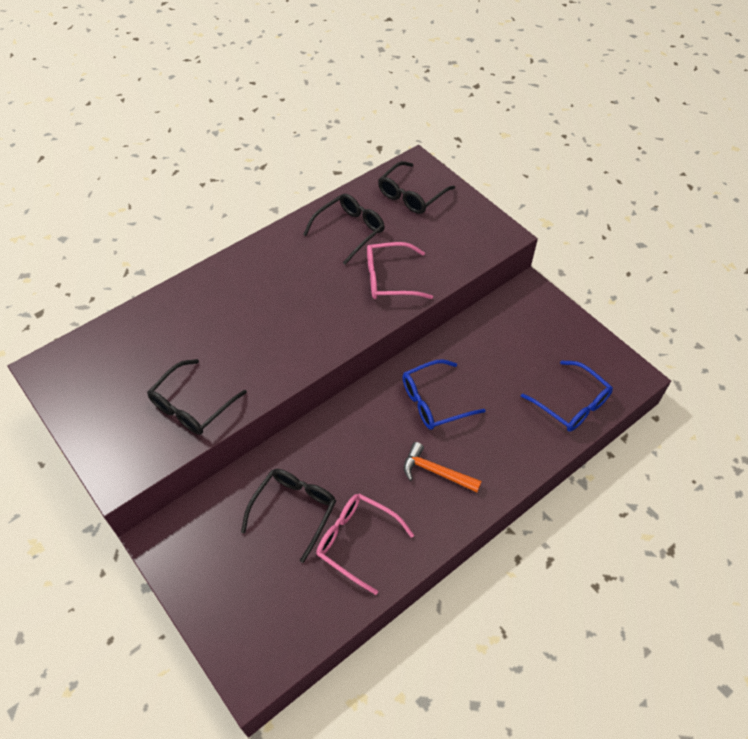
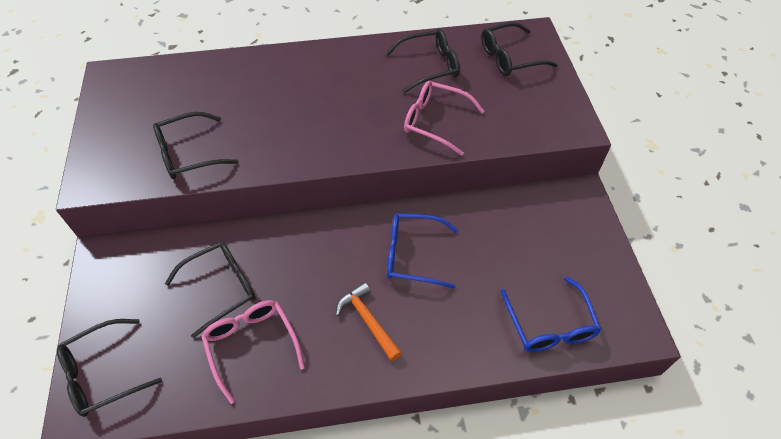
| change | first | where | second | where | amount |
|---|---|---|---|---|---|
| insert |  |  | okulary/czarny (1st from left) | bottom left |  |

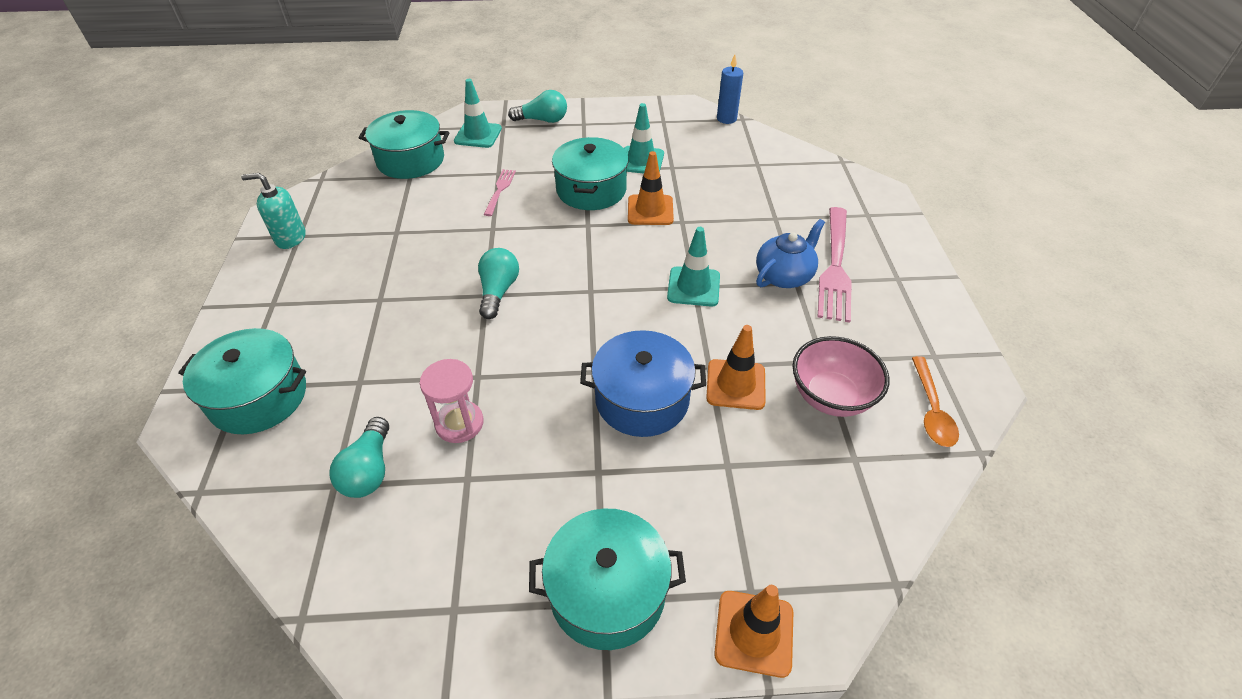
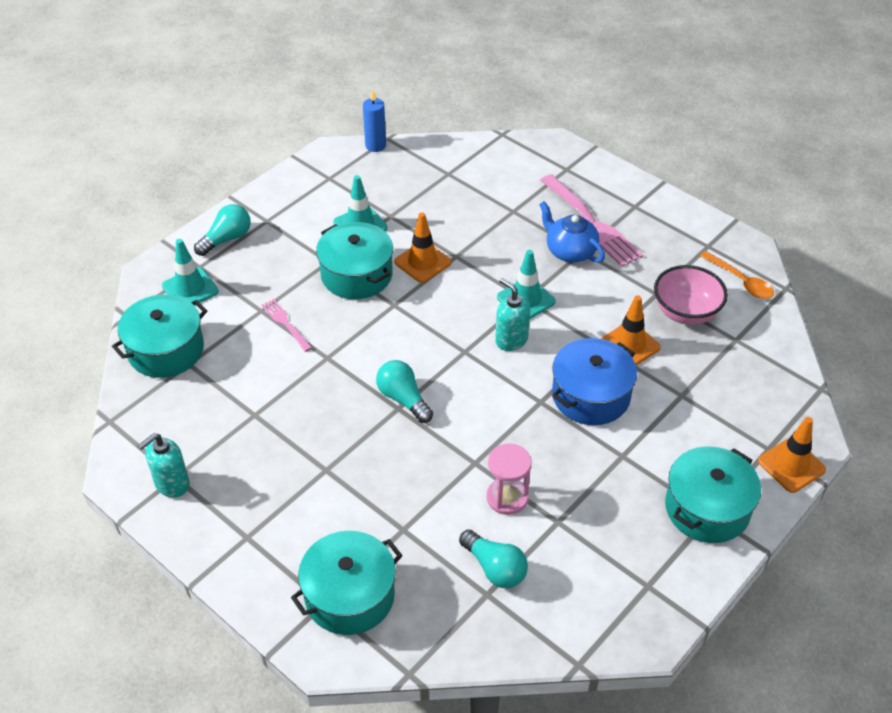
| change | first | where | second | where | amount |
|---|---|---|---|---|---|
| rotate | imbryk/niebieski | centre |  | top centre | 45 degrees counterclockwise |
| insert |  |  | dozownik mydła/turkusowy (2nd from left) | centre |  |

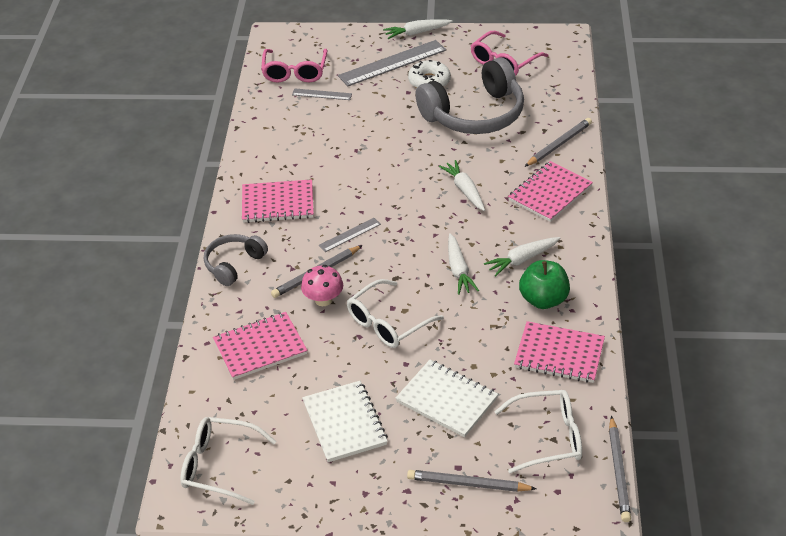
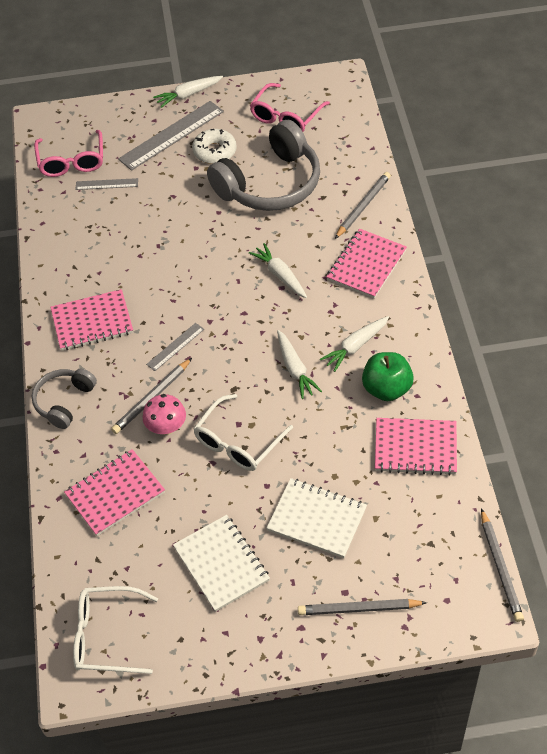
| change | first | where | second | where | amount |
|---|---|---|---|---|---|
| delete | okulary/biały (3rd from left) | bottom right |  |  |  |

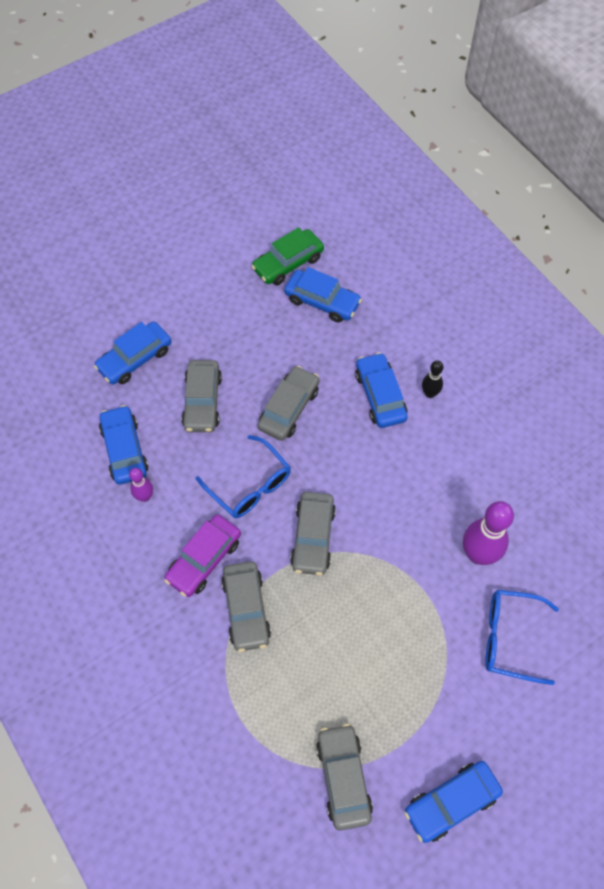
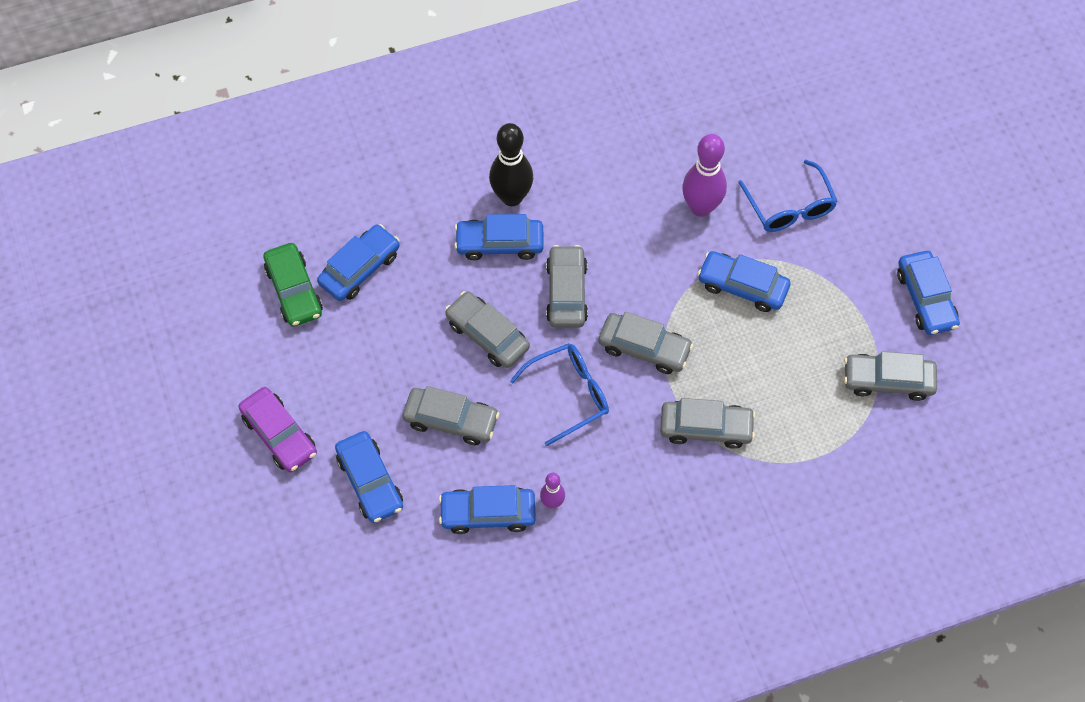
| change | first | where | second | where | amount |
|---|---|---|---|---|---|
| move | samochód/fioletowy | centre |  | middle left |  |
| resize | kręgiel/czarny | middle right |  | top centre | x1.90 |
| rotate | okulary/niebieski (2nd from left) | bottom right |  | top right | 45 degrees counterclockwise |
| insert |  |  | samochód/szary (3rd from left) | centre |  |
| insert |  |  | samochód/niebieski (5th from left) | middle right |  |

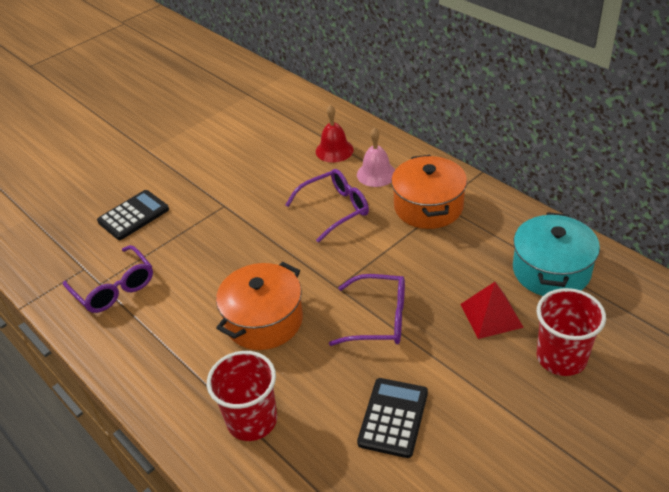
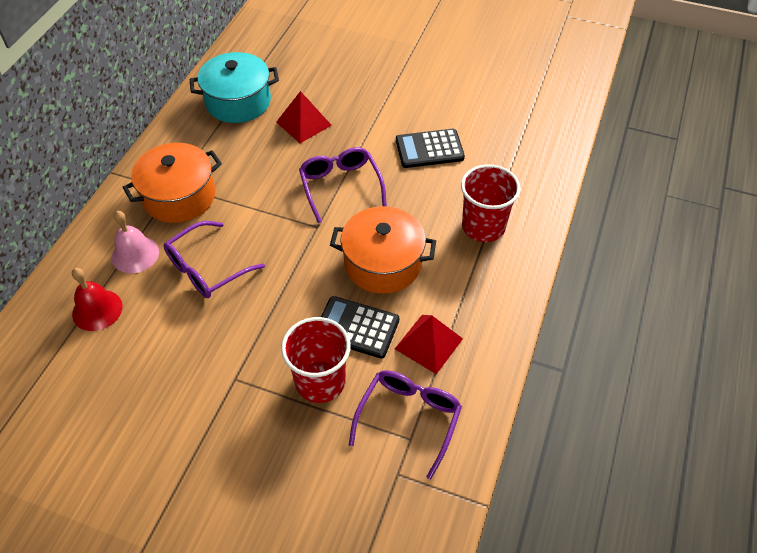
| change | first | where | second | where | amount |
|---|---|---|---|---|---|
| move | kalkulator/czarny (1st from left) | middle left |  | centre |  |
| rotate | okulary/fioletowy (2nd from left in the first image) | centre | okulary/fioletowy (1st from left) | middle left | 75 degrees counterclockwise |
| move | szklanka/czerwony (2nd from left in the first image) | bottom right | szklanka/czerwony (1st from left) | centre |  |
| insert |  |  | piramida/czerwony (2nd from left) | centre |  |

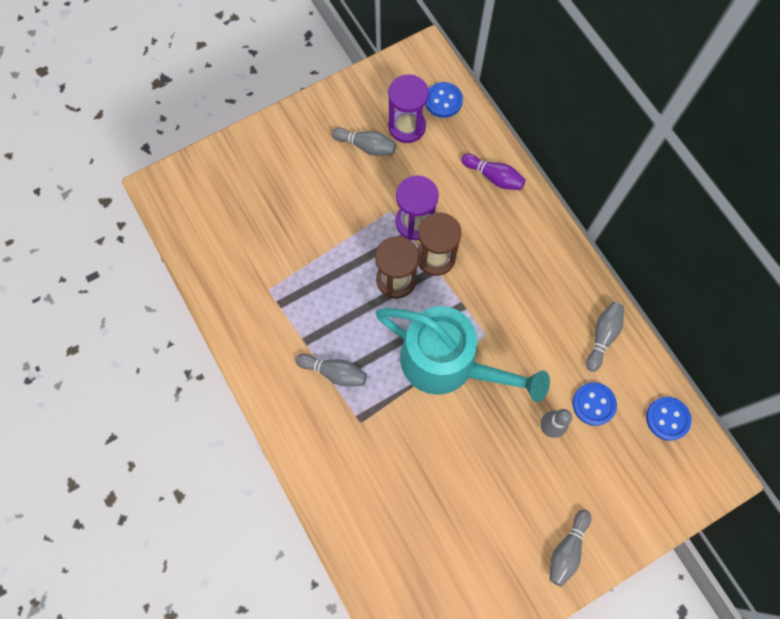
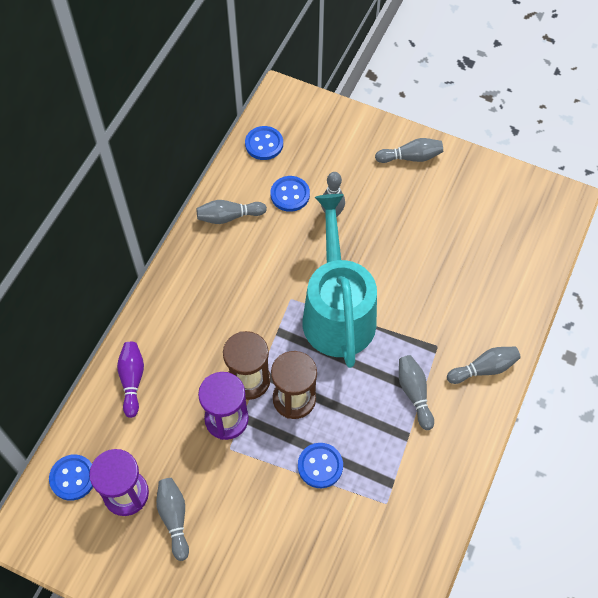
| change | first | where | second | where | amount |
|---|---|---|---|---|---|
| insert |  |  | guzik/niebieski (4th from left) | bottom centre |  |
| insert |  |  | kręgiel/szary (6th from left) | middle right |  |

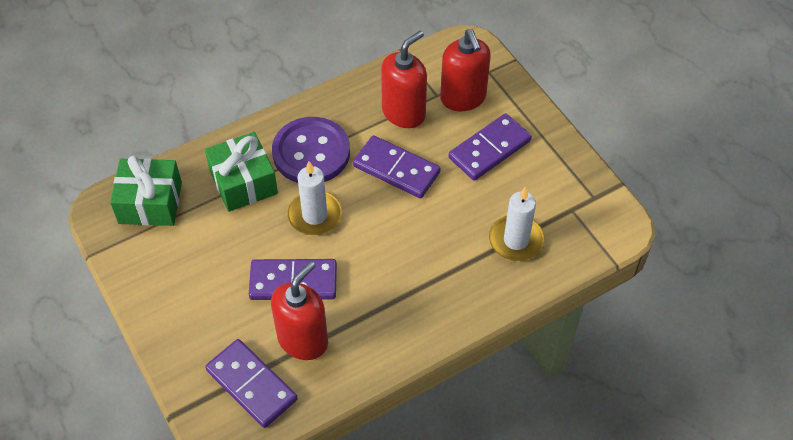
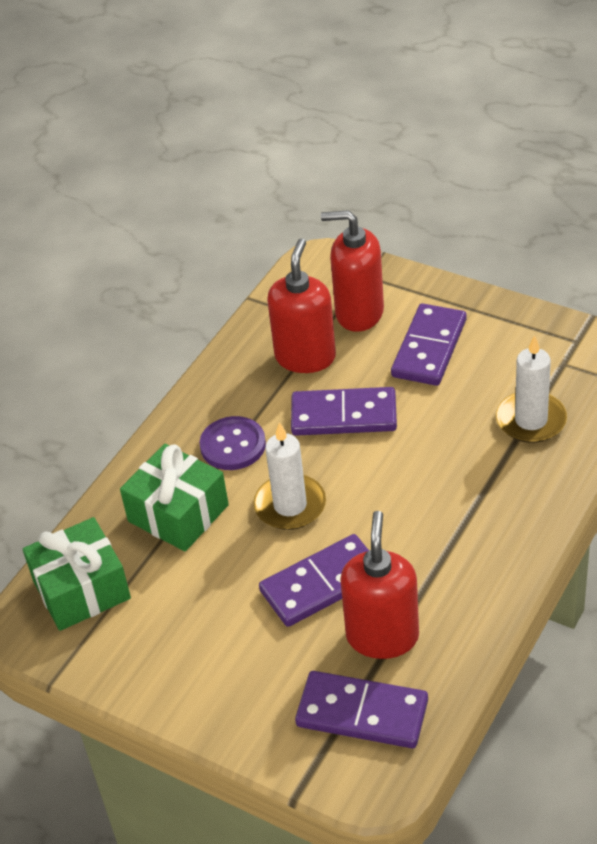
| change | first | where | second | where | amount |
|---|---|---|---|---|---|
| resize | guzik/fioletowy | centre |  | centre | x0.64 |
| rotate | dozownik mydła/czerwony (3rd from left in the first image) | top centre | dozownik mydła/czerwony (2nd from left) | top centre | 150 degrees clockwise |

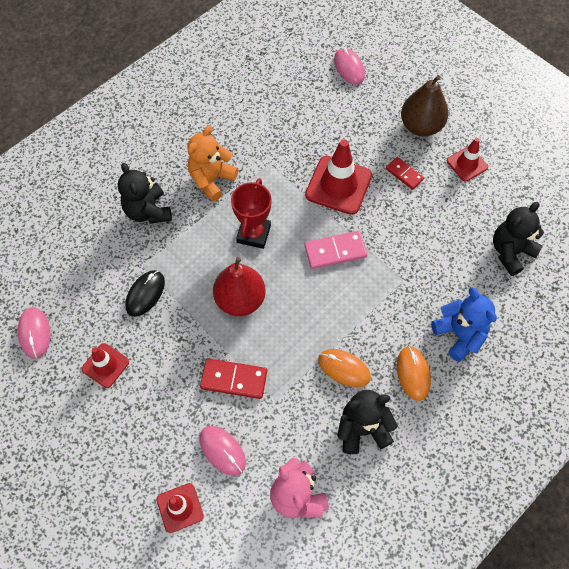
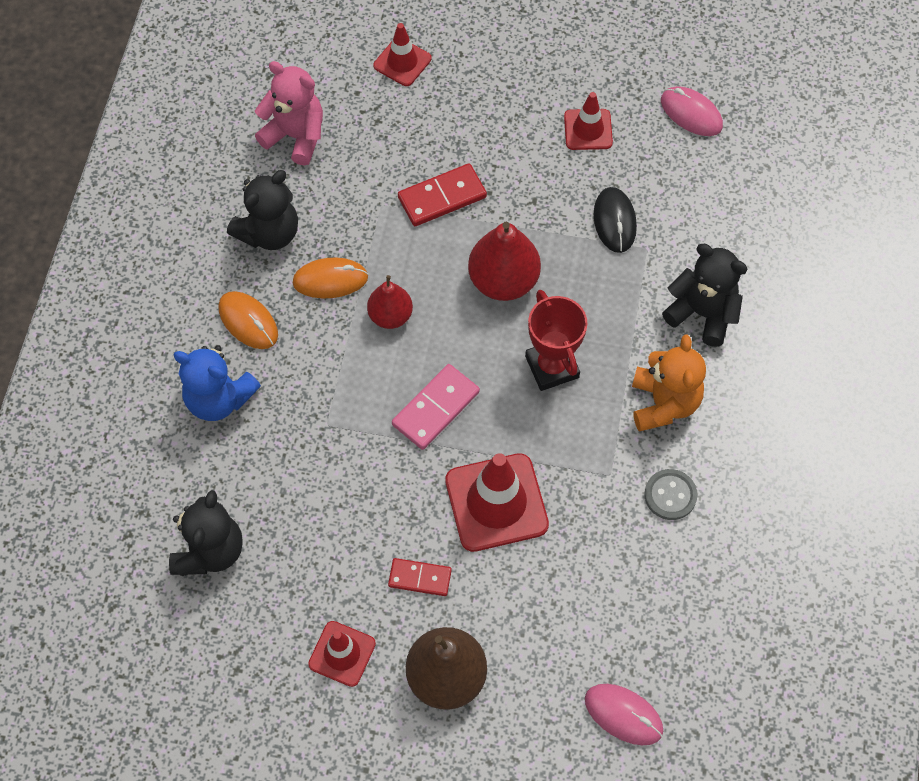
| change | first | where | second | where | amount |
|---|---|---|---|---|---|
| delete | myszka/różowy (2nd from left) | bottom centre |  |  |  |
| insert |  |  | gruszka/czerwony (1st from left) | centre |  |
| insert |  |  | guzik/szary | middle right |  |

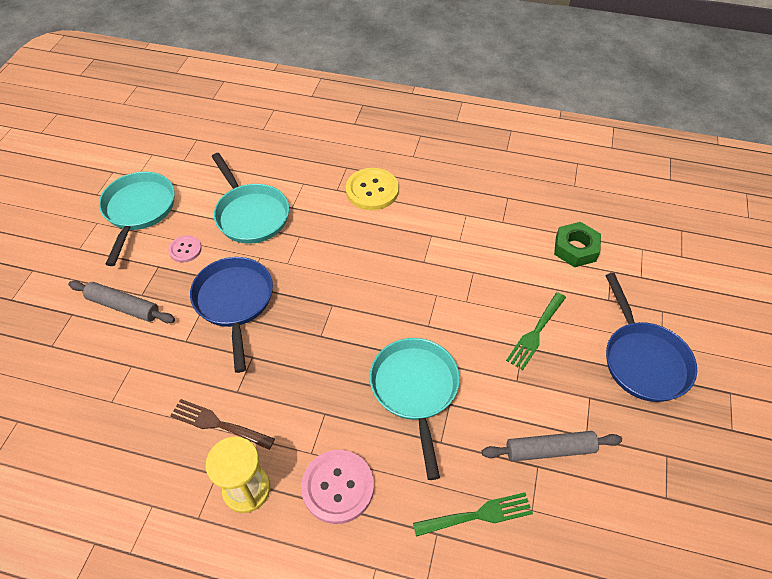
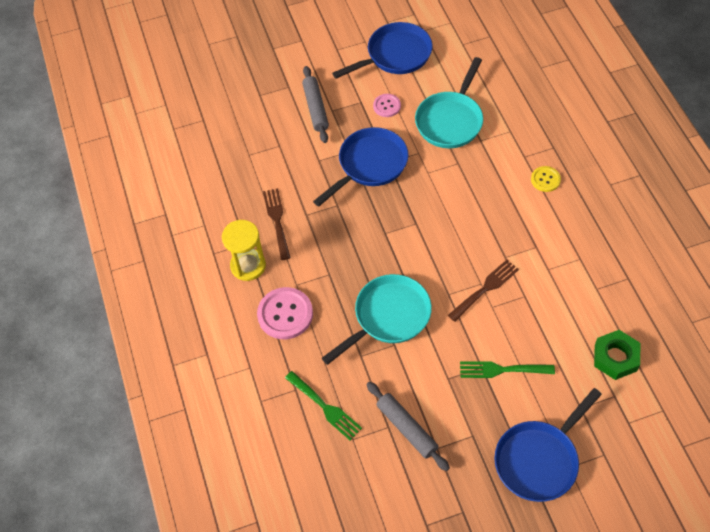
| change | first | where | second | where | amount |
|---|---|---|---|---|---|
| recolor | patelnia/turkusowy (1st from left) | middle left | patelnia/niebieski (2nd from left) | top centre |  |
| resize | guzik/żółty | top centre |  | middle right | x0.56 |
| insert |  |  | widelec/brązowy (2nd from left) | middle right |  |

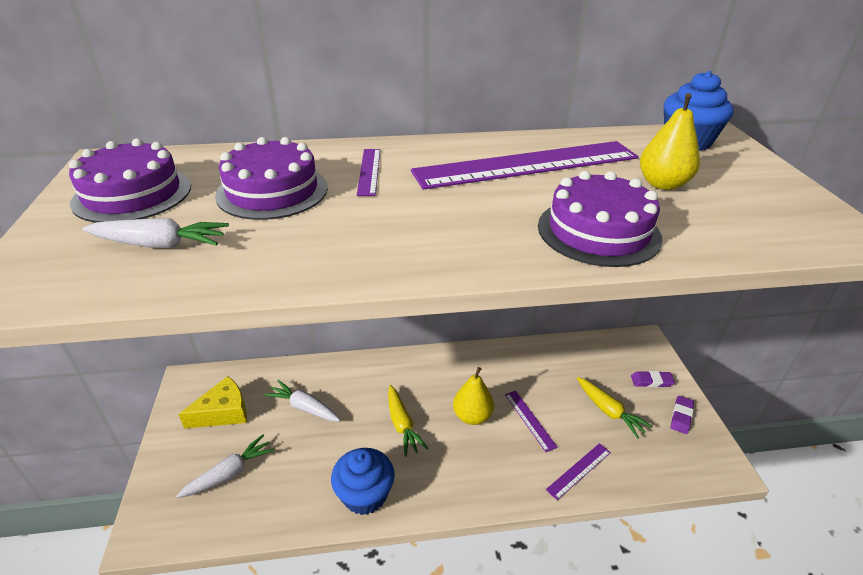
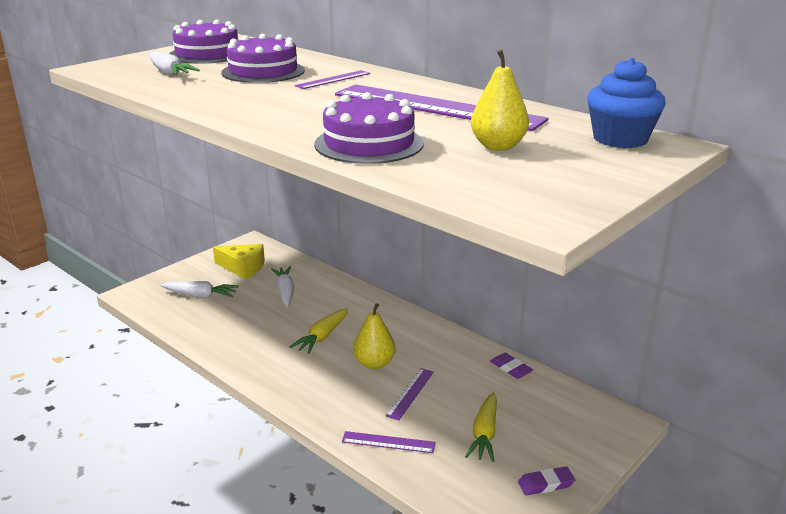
| change | first | where | second | where | amount |
|---|---|---|---|---|---|
| delete | muffinka/niebieski (1st from left) | bottom centre |  |  |  |
| move | gumka do mazania/fioletowy (1st from left) | middle right |  | bottom centre |  |

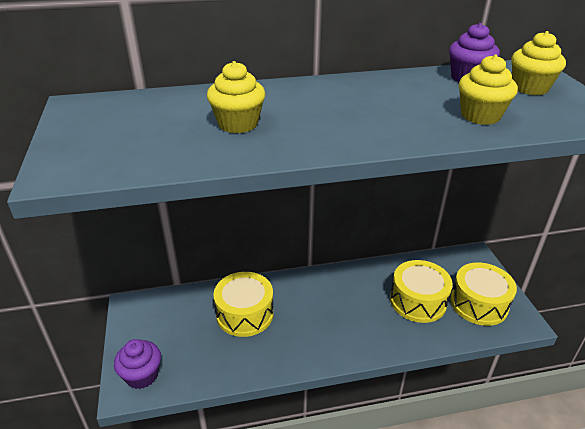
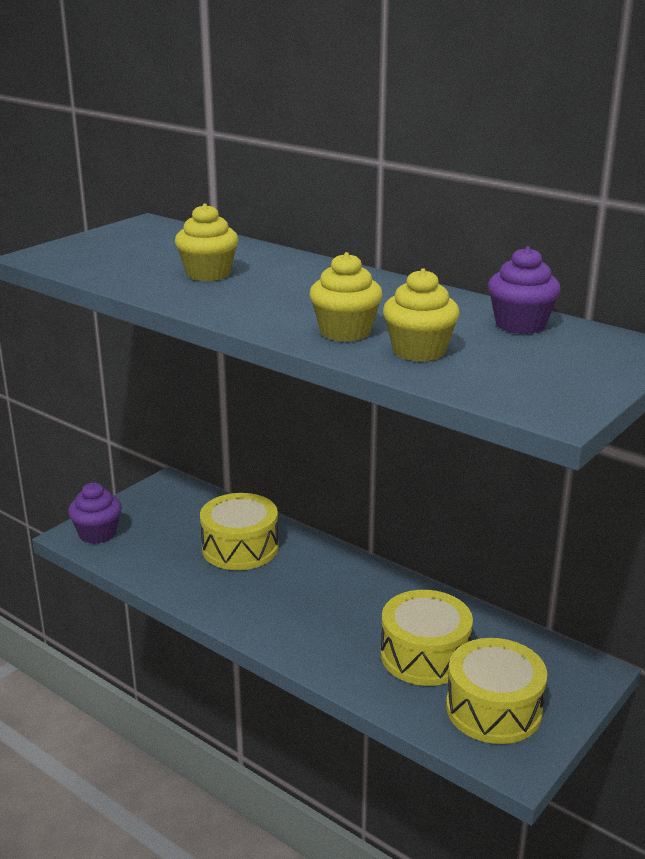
| change | first | where | second | where | amount |
|---|---|---|---|---|---|
| move | muffinka/żółty (3rd from left in the first image) | top right | muffinka/żółty (2nd from left) | centre |  |

